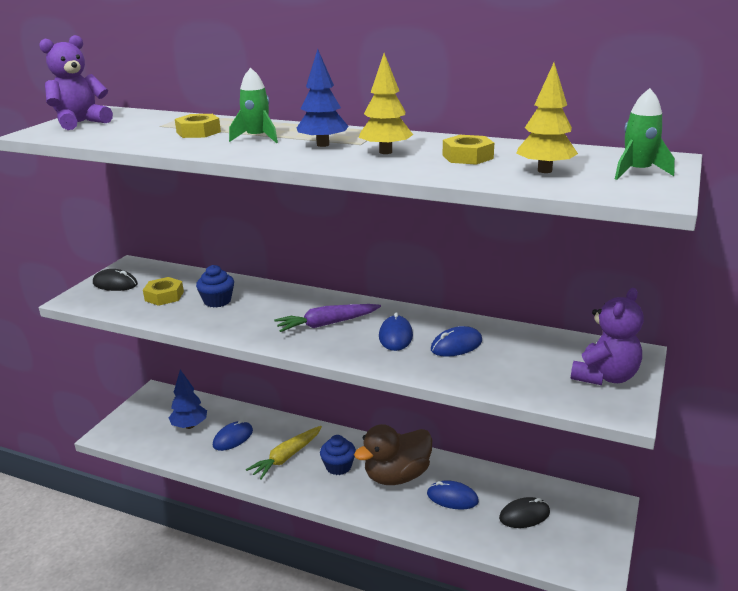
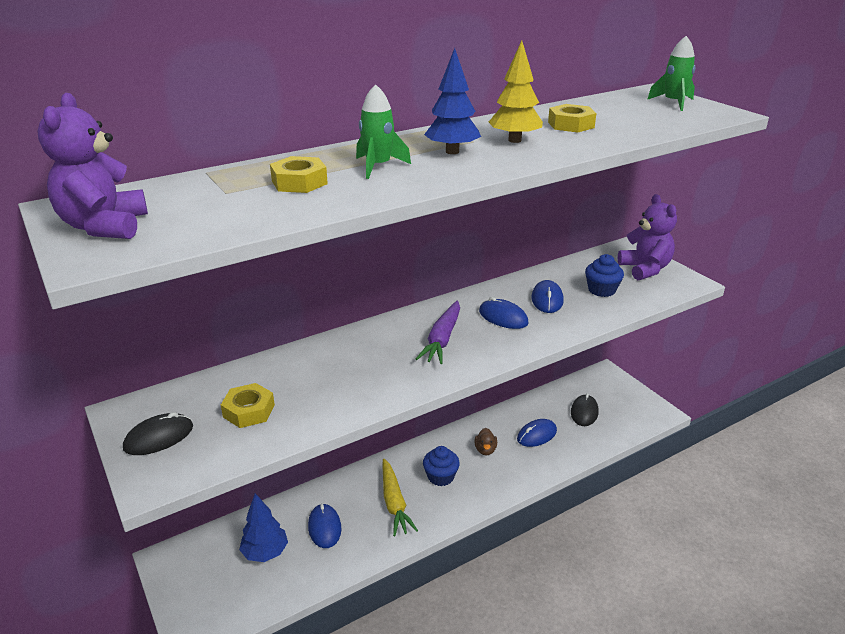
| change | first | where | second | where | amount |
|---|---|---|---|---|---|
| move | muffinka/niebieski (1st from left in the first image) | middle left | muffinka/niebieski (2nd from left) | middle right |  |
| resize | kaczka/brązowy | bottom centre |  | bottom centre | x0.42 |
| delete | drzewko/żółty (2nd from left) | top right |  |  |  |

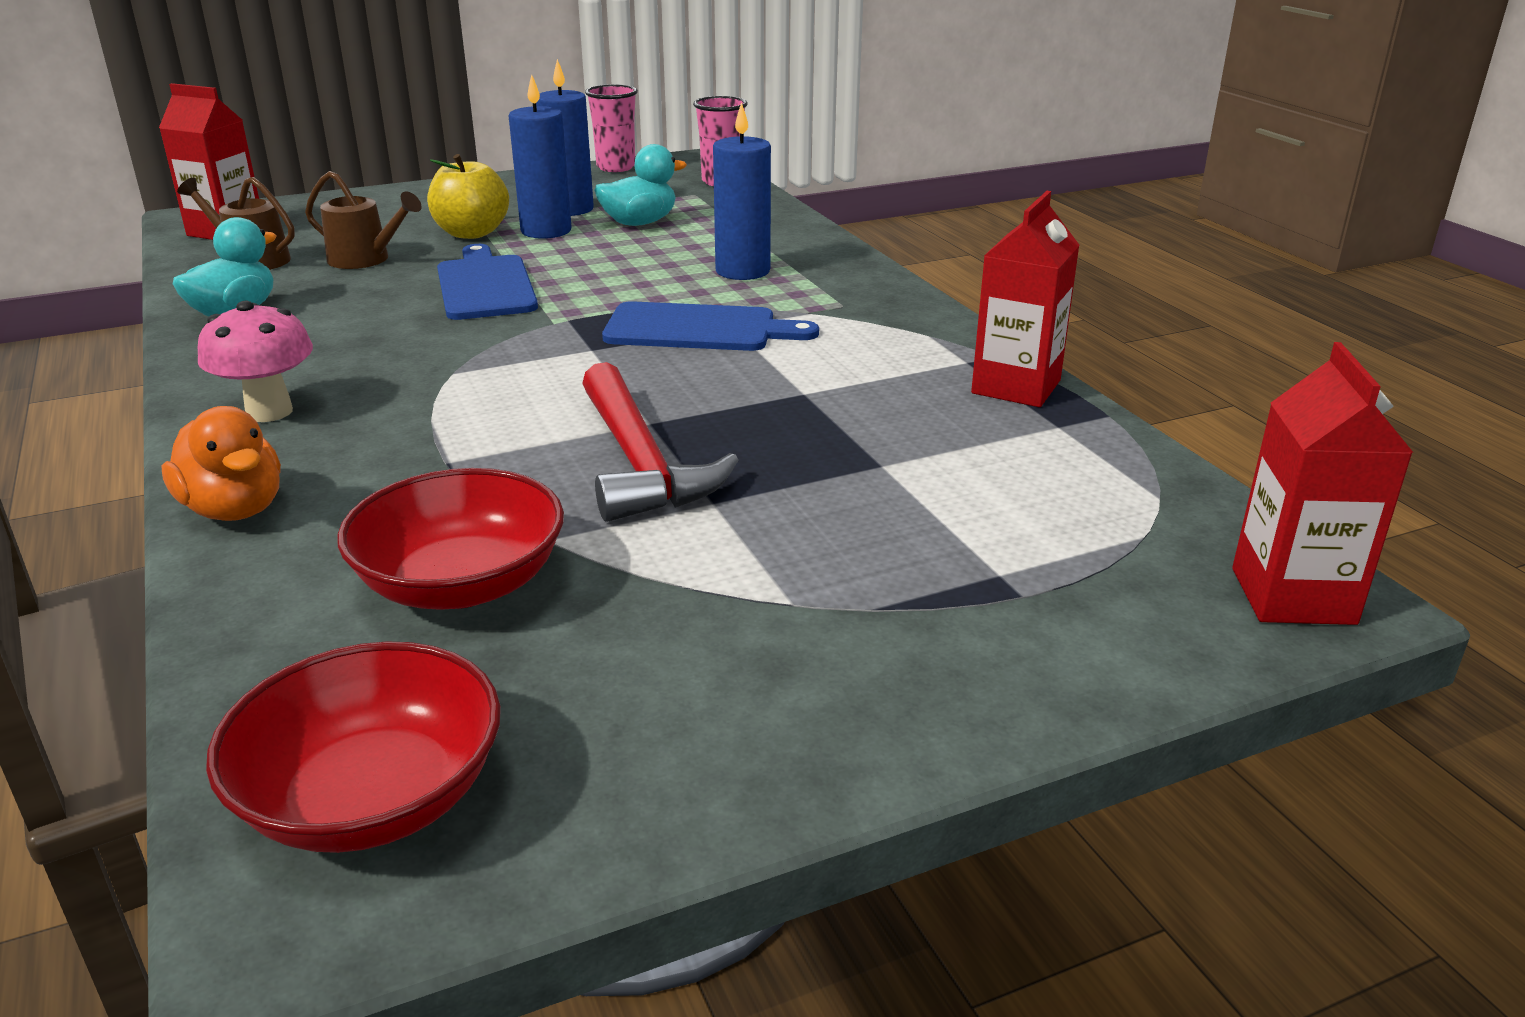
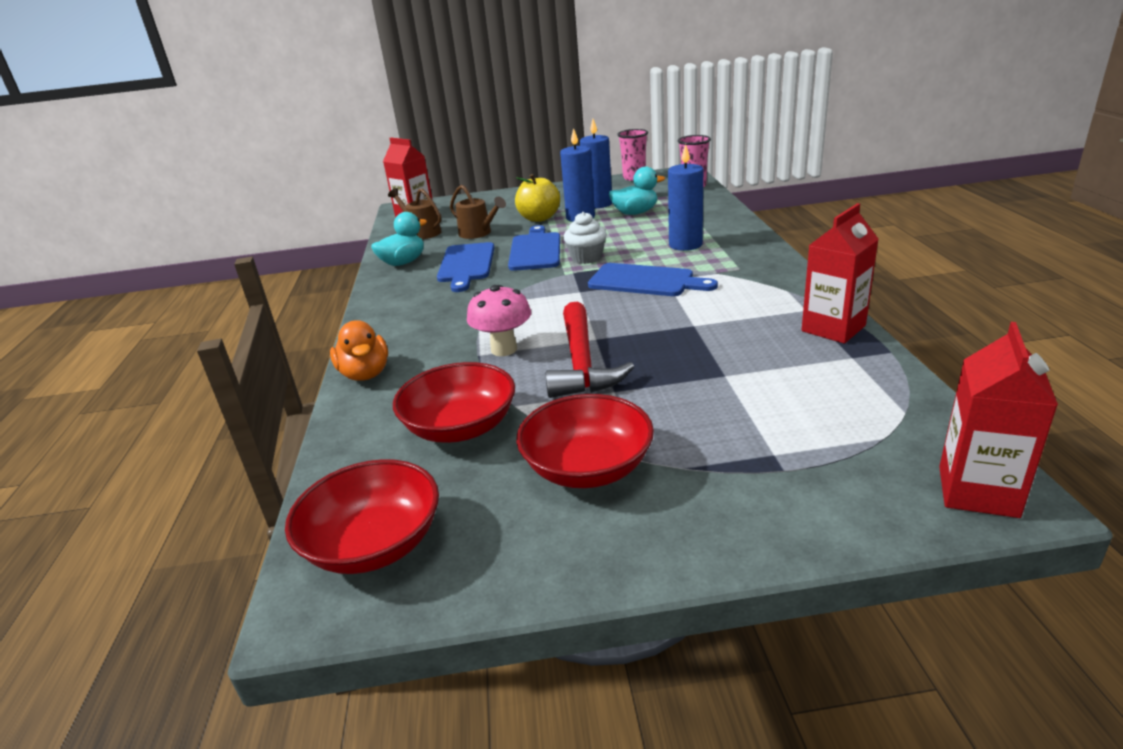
| change | first | where | second | where | amount |
|---|---|---|---|---|---|
| move | grzyb/różowy | middle left |  | centre |  |
| insert |  |  | deska do krojenia/niebieski (1st from left) | centre |  |
| insert |  |  | miska/czerwony (3rd from left) | centre |  |
| insert |  |  | muffinka/biały | top centre |  |

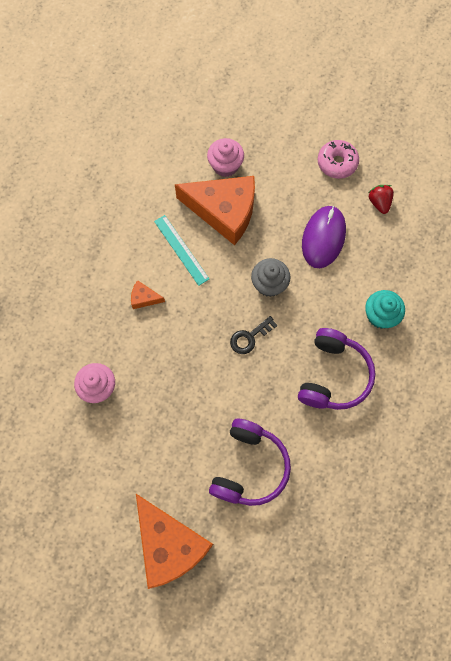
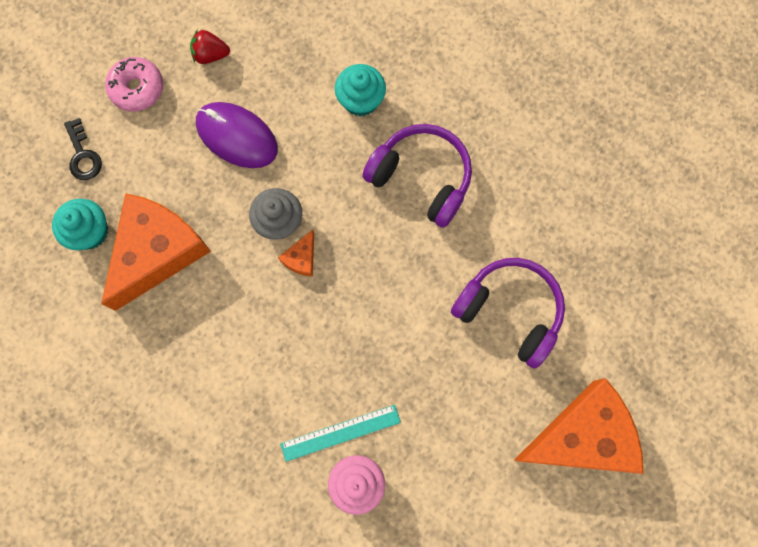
| change | first | where | second | where | amount |
|---|---|---|---|---|---|
| move | ser/pomarańczowy (1st from left in the first image) | middle left | ser/pomarańczowy (2nd from left) | centre |  |
| move | linijka/turkusowy | centre |  | bottom centre |  |
| recolor | muffinka/różowy (2nd from left) | top centre | muffinka/turkusowy (1st from left) | middle left |  |
| move | klucz/czarny | centre |  | top left |  |

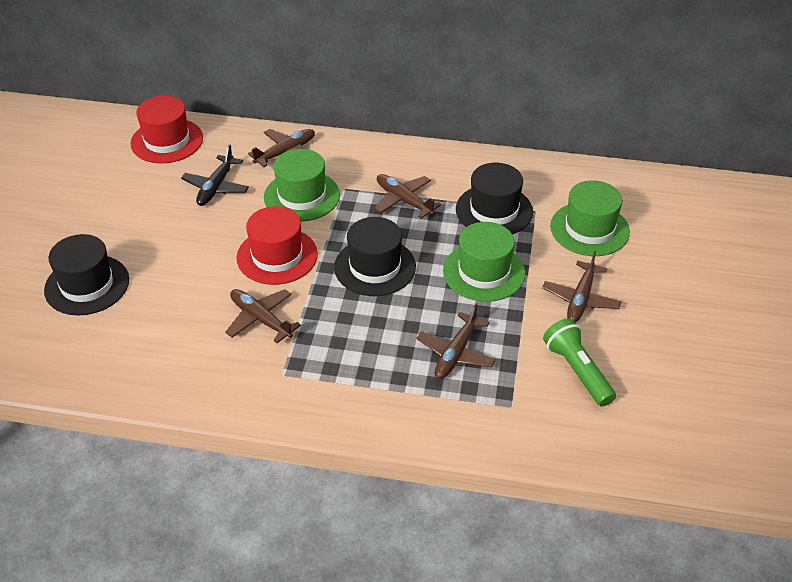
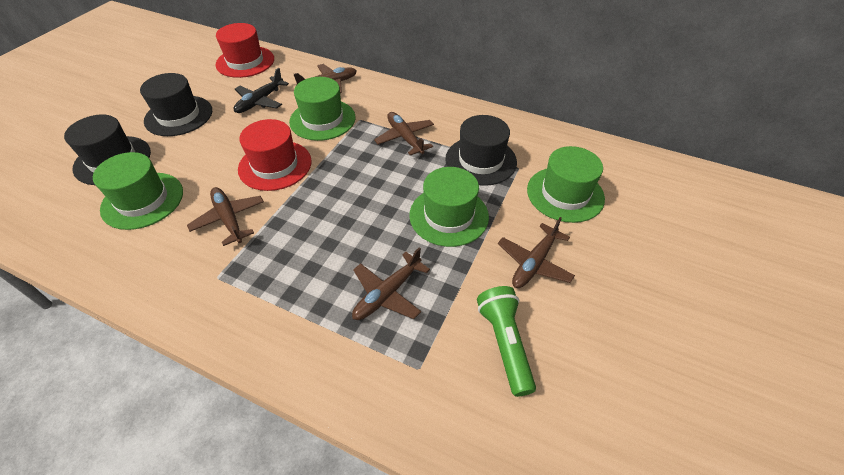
| change | first | where | second | where | amount |
|---|---|---|---|---|---|
| move | kapelusz/czarny (2nd from left) | centre |  | top left |  |
| insert |  |  | kapelusz/zielony (1st from left) | middle left |  |

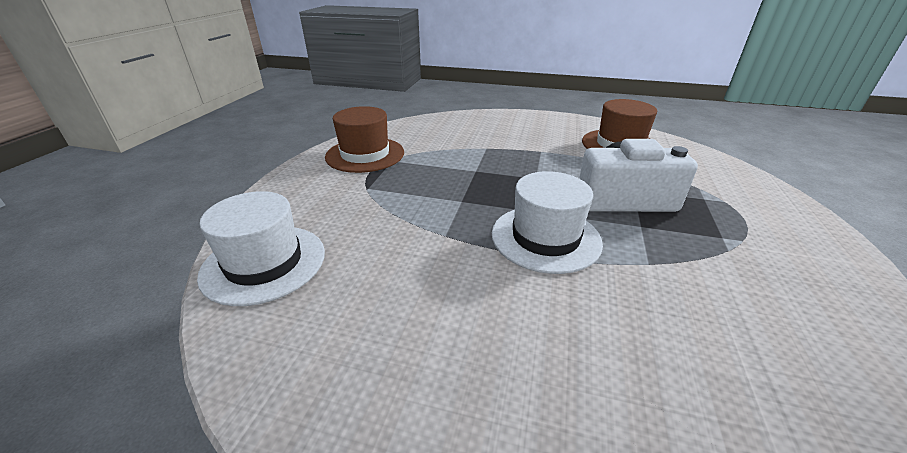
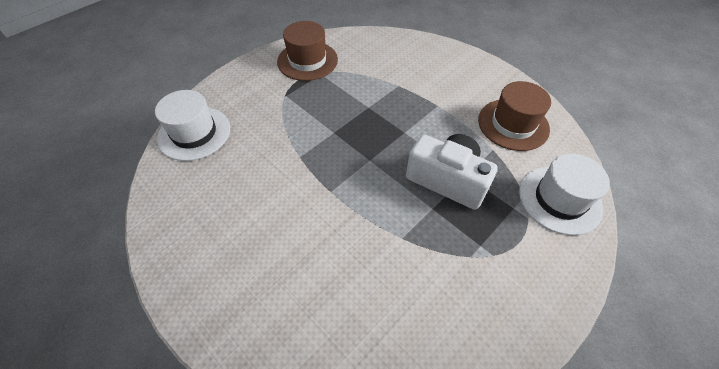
| change | first | where | second | where | amount |
|---|---|---|---|---|---|
| move | kapelusz/biały (2nd from left) | centre |  | middle right |  |

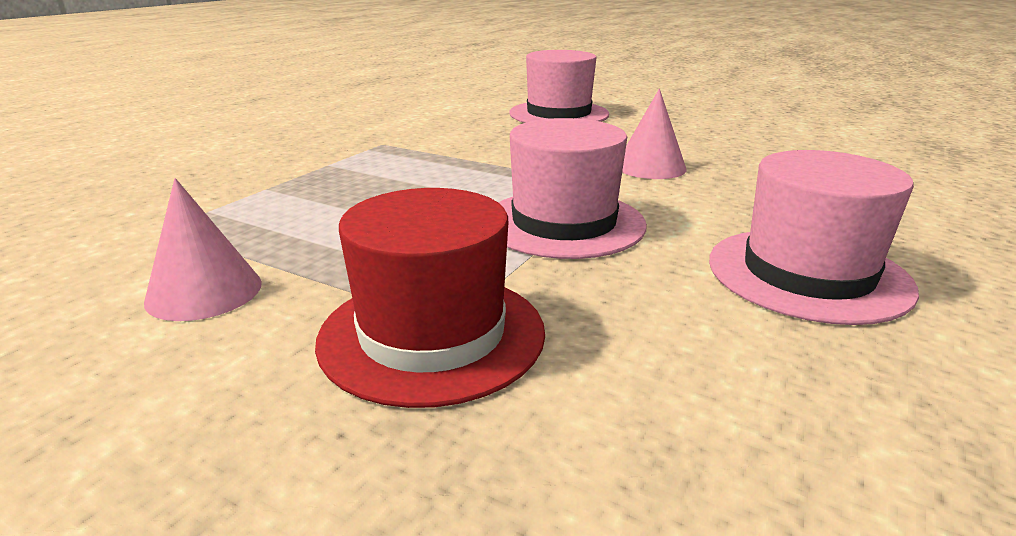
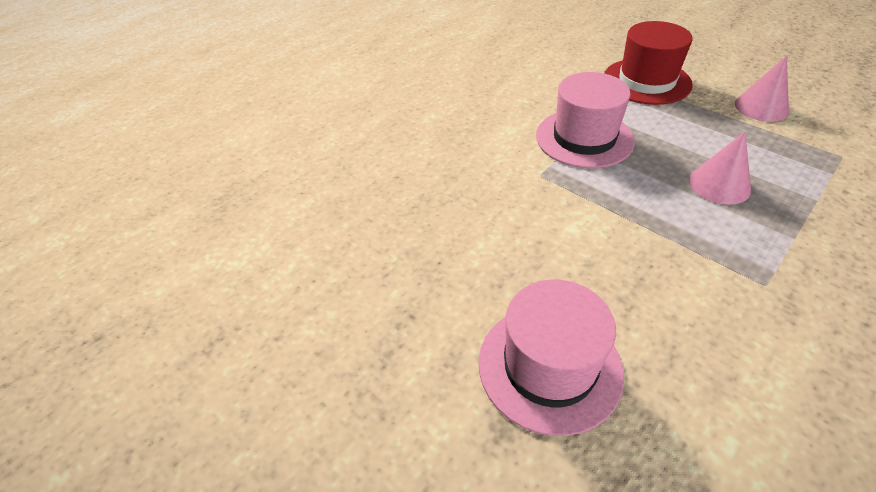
| change | first | where | second | where | amount |
|---|---|---|---|---|---|
| move | stożek/różowy (2nd from left in the first image) | top centre | stożek/różowy (1st from left) | middle right |  |
| delete | kapelusz/różowy (3rd from left) | middle right |  |  |  |

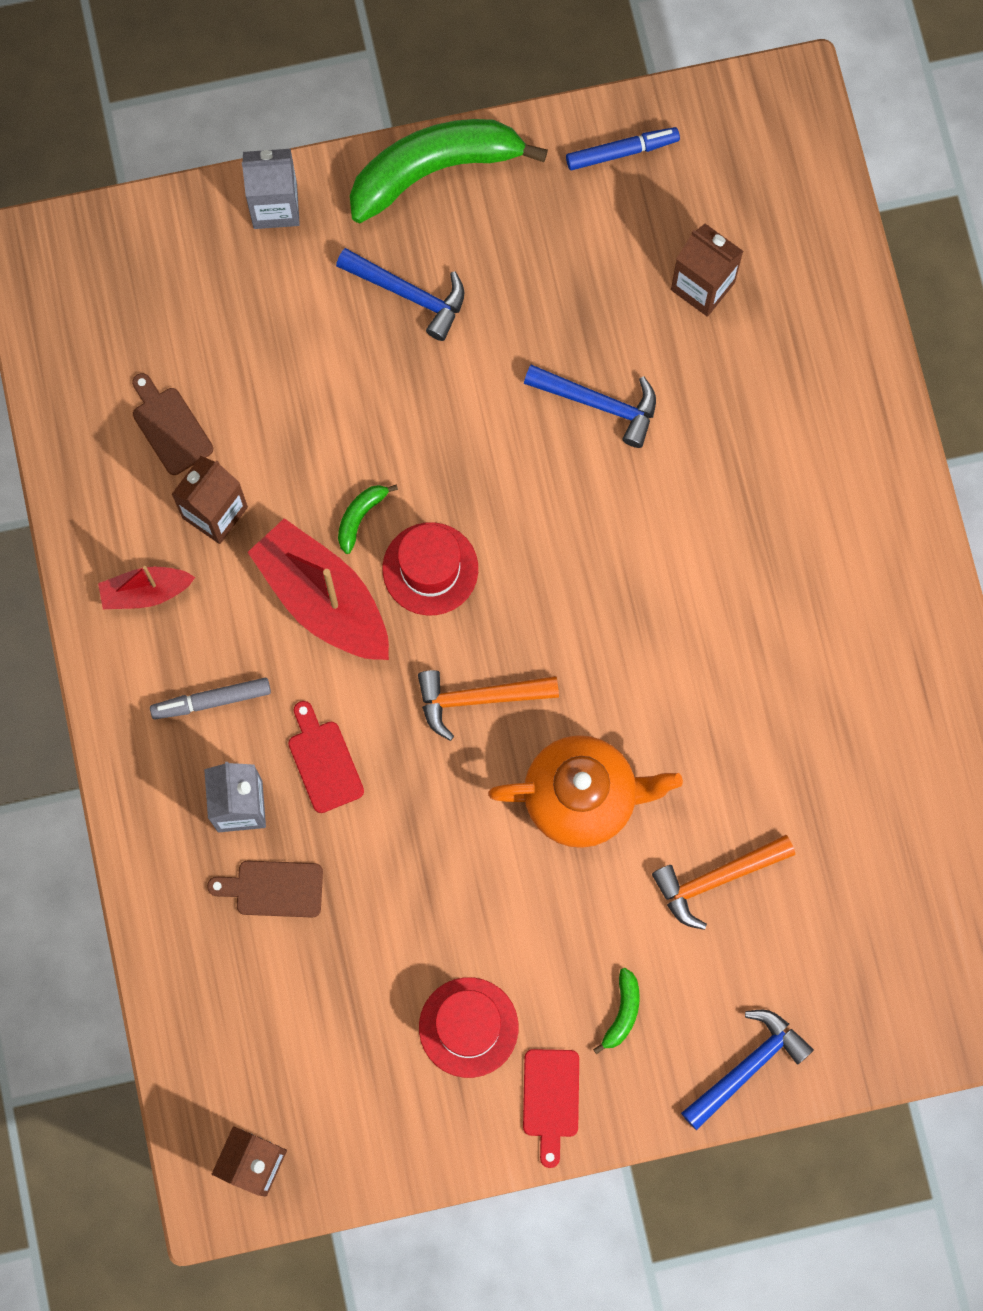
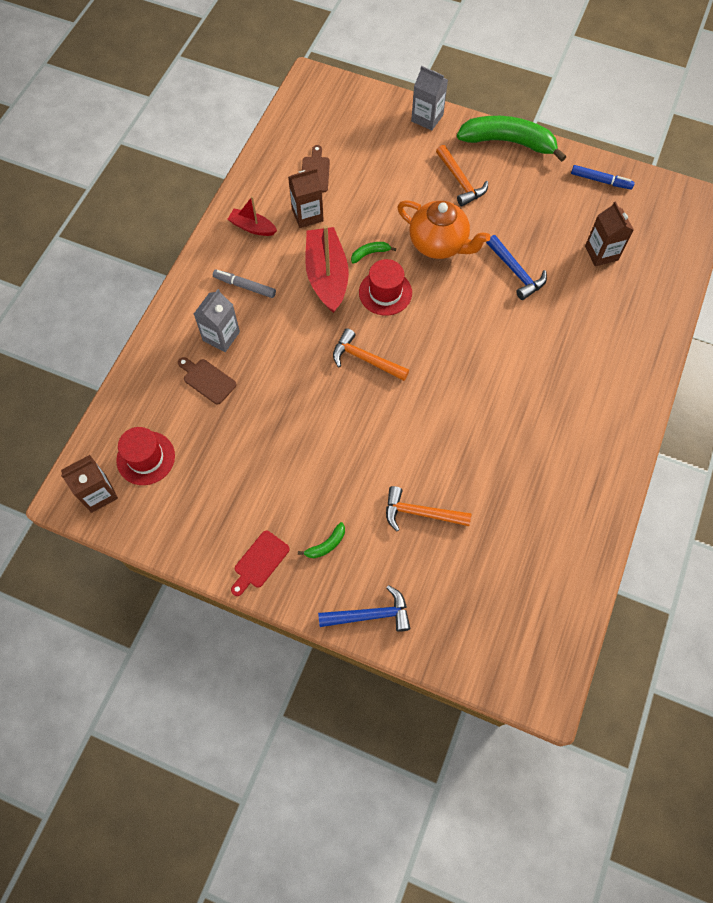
| change | first | where | second | where | amount |
|---|---|---|---|---|---|
| delete | deska do krojenia/czerwony (1st from left) | middle left |  |  |  |
| recolor | młotek/niebieski (1st from left) | top centre | młotek/pomarańczowy (3rd from left) | top centre |  |
| move | kapelusz/czerwony (2nd from left in the first image) | bottom centre | kapelusz/czerwony (1st from left) | middle left |  |
| move | imbryk/pomarańczowy | centre |  | top centre |  |

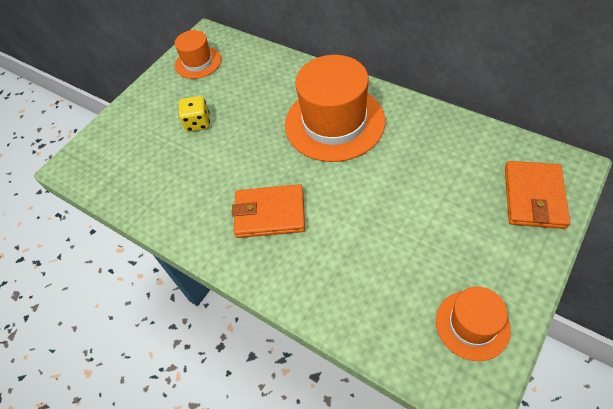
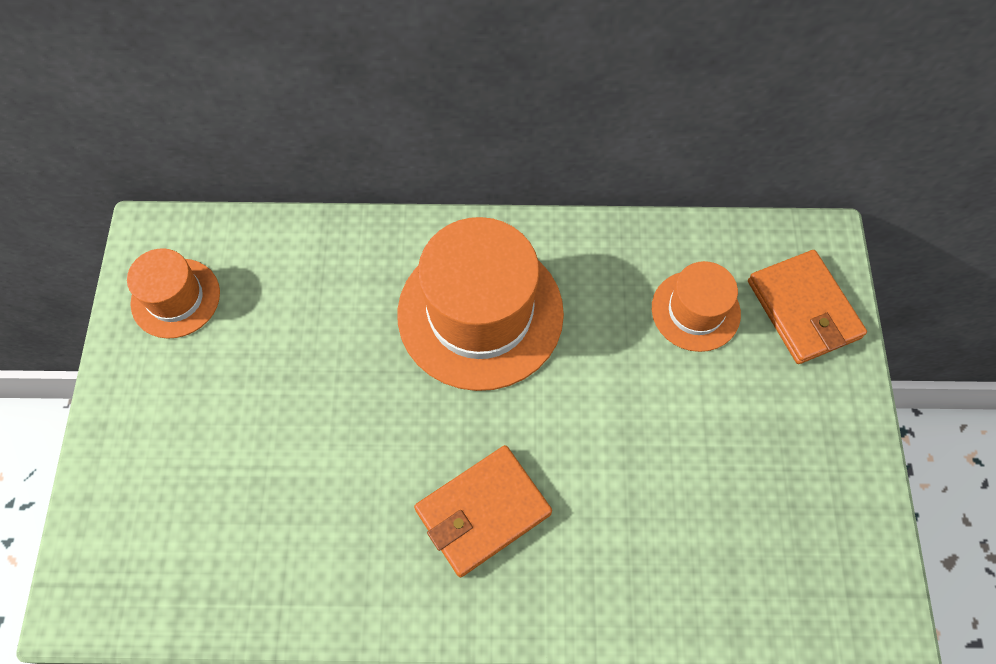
| change | first | where | second | where | amount |
|---|---|---|---|---|---|
| delete | kostka do gry/żółty | top left |  |  |  |
| move | kapelusz/pomarańczowy (3rd from left) | bottom right |  | middle right |  |

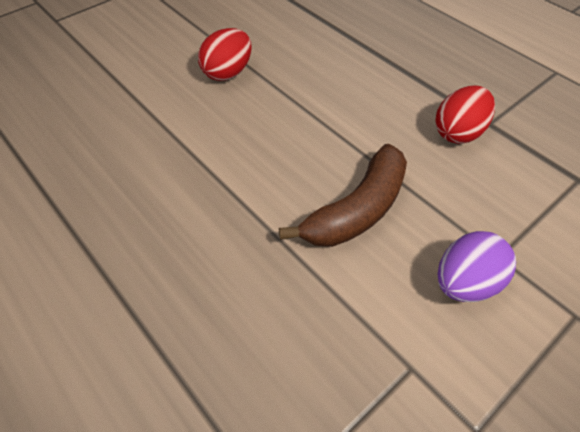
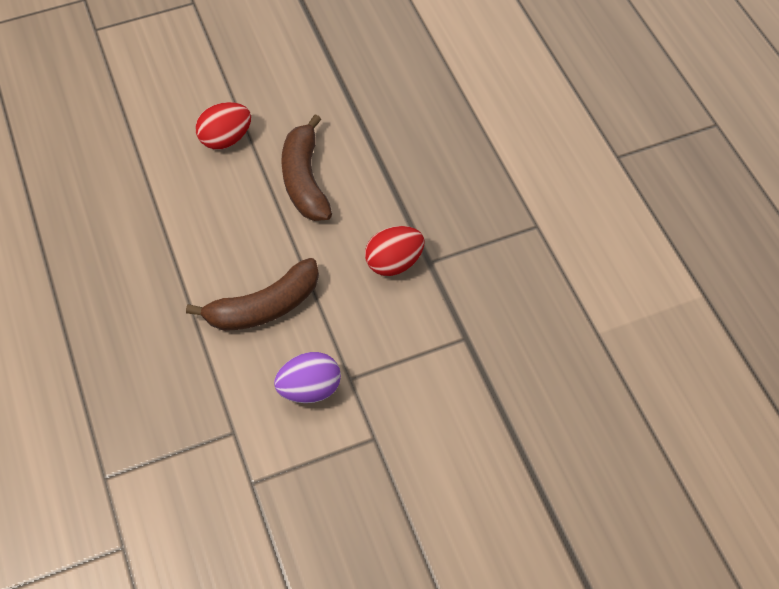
| change | first | where | second | where | amount |
|---|---|---|---|---|---|
| insert |  |  | banan/brązowy (2nd from left) | top centre |  |

